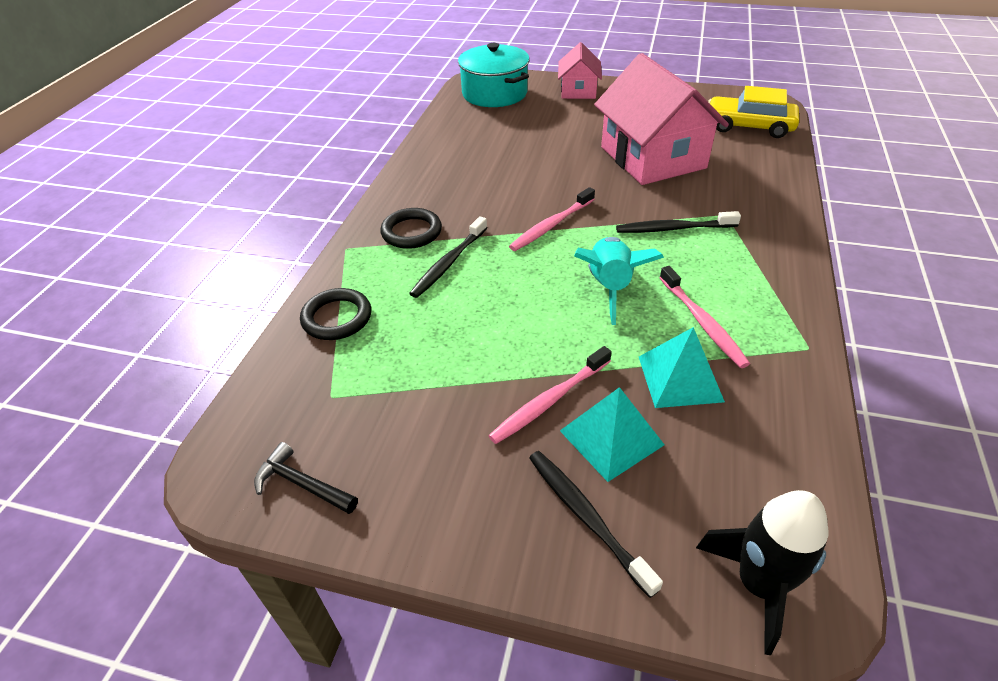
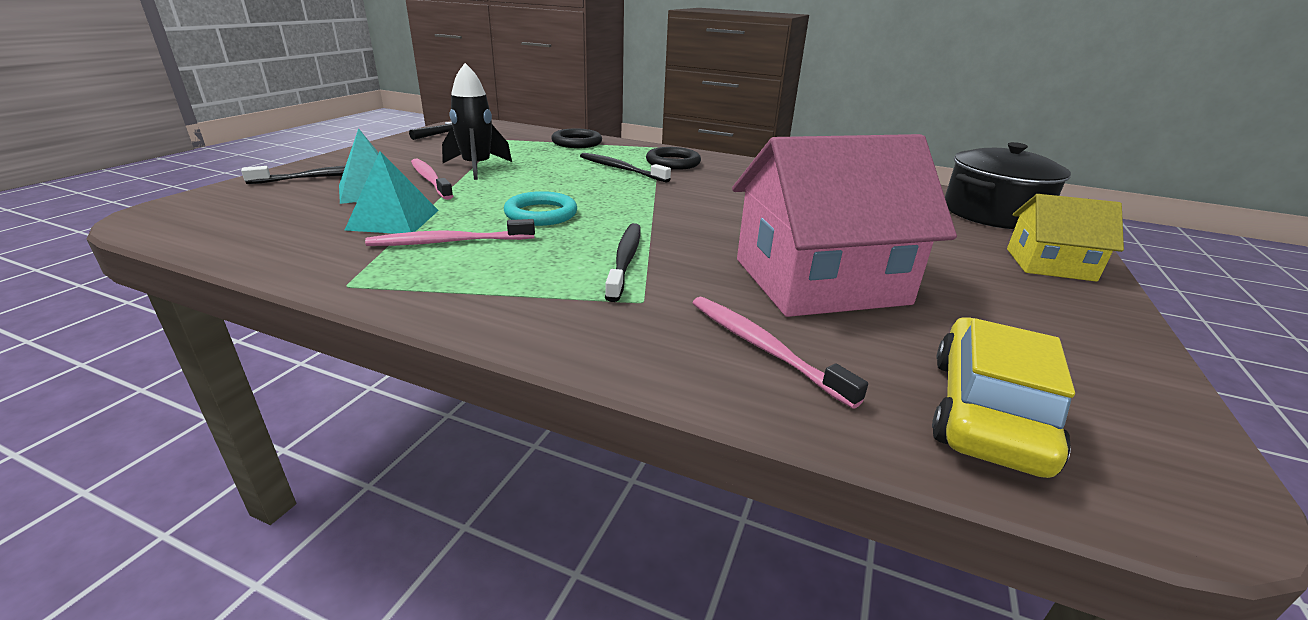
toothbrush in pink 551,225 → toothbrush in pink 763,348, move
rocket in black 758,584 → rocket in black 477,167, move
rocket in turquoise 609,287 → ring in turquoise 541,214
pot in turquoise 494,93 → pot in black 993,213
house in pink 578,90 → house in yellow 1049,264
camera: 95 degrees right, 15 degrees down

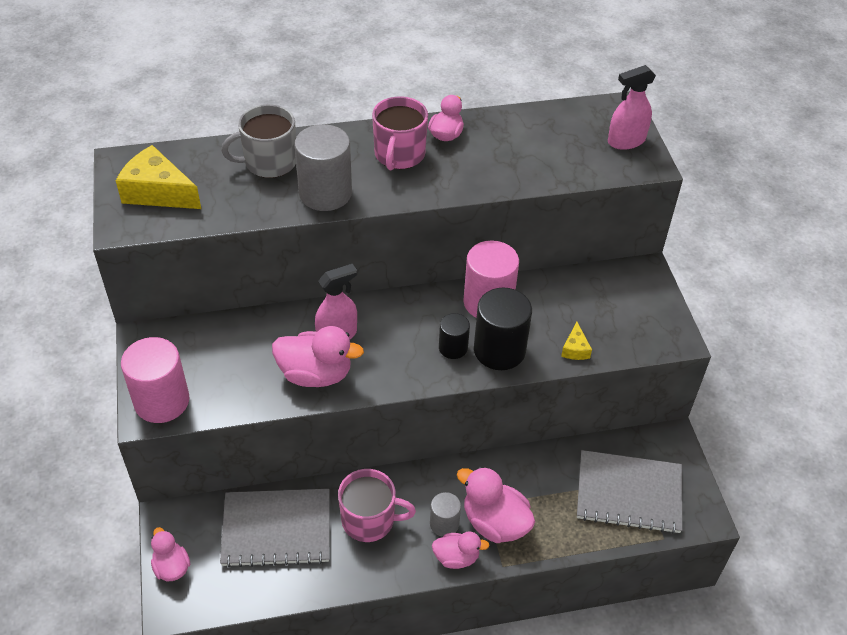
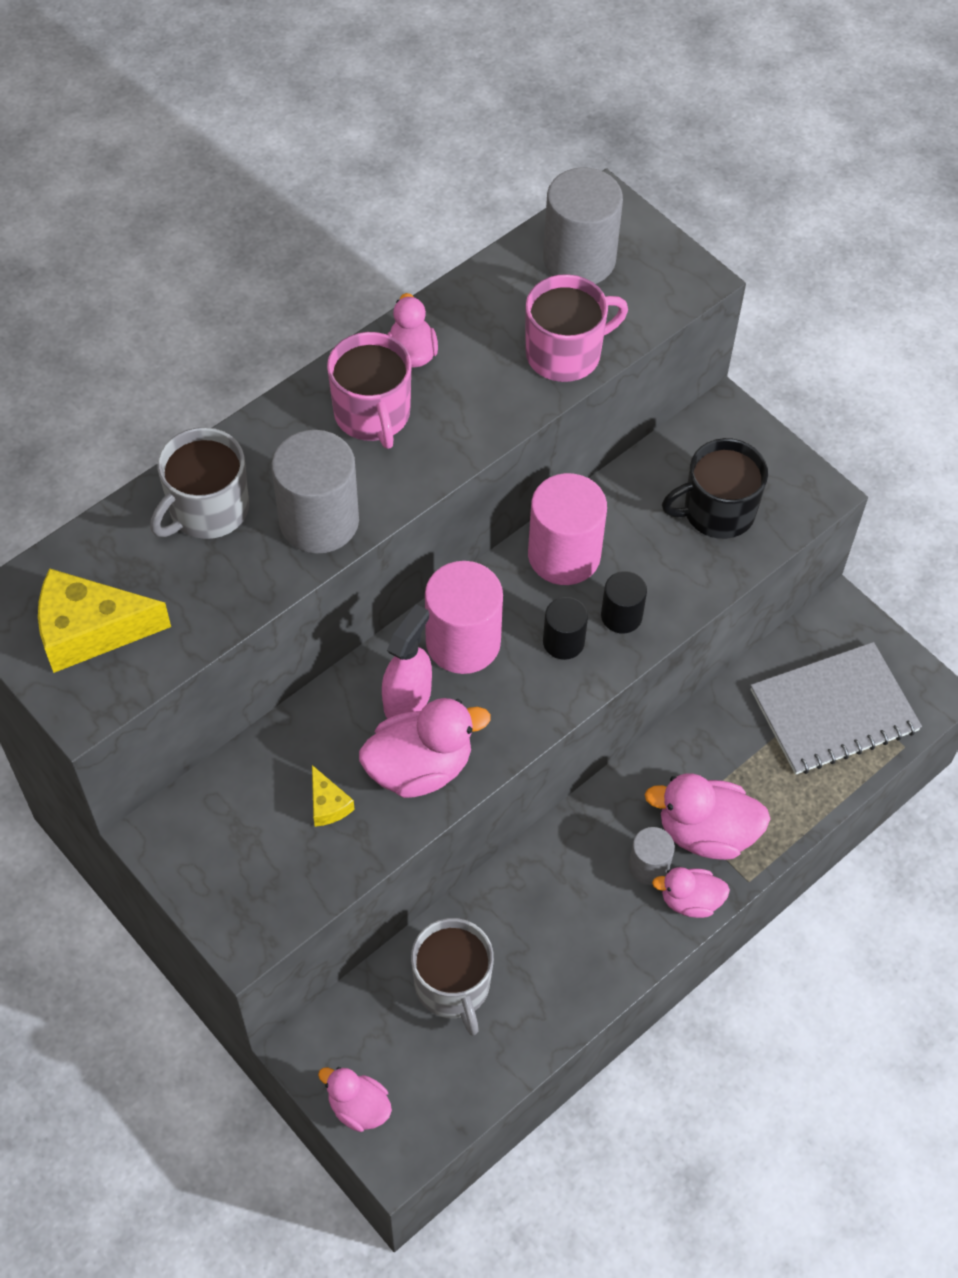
spray bottle in pink 626,141 → -
- → cylinder in grey 579,259
- → mug in black 717,511
cylinder in pink 162,401 → cylinder in pink 463,642, move
mug in pink 369,520 → mug in pink 565,353, move
cheese in yellow 575,349 → cheese in yellow 328,804, move
notebook in grey 276,529 → mug in grey 453,985
duck in pink 456,557 → duck in pink 690,900, 150 degrees counterclockwise
cylinder in black 499,350 → cylinder in black 621,616, x0.56
camera: 30 degrees left, 10 degrees up

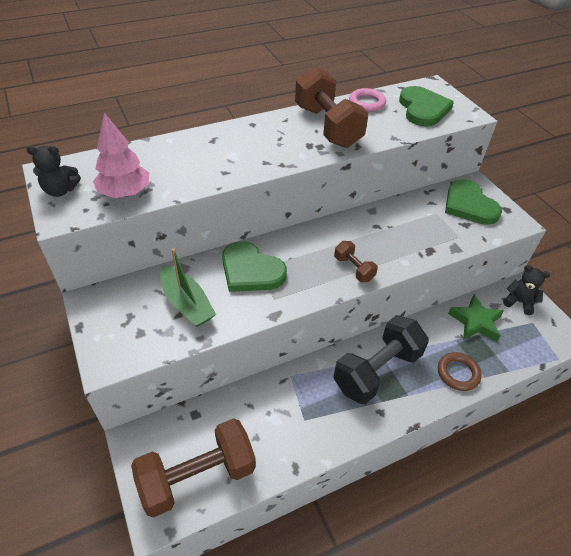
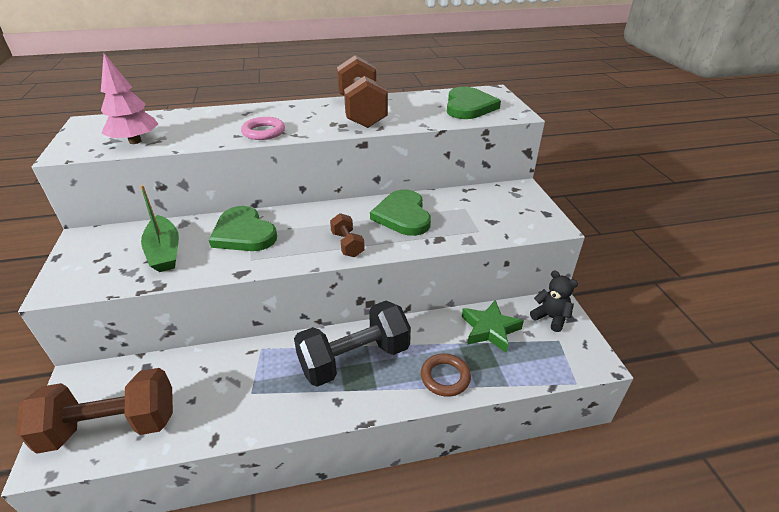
teddy bear in black 60,190 → -
ring in pink 366,103 → ring in pink 263,132, move
heart in green 469,205 → heart in green 402,215, move
camera: 15 degrees right, 10 degrees down

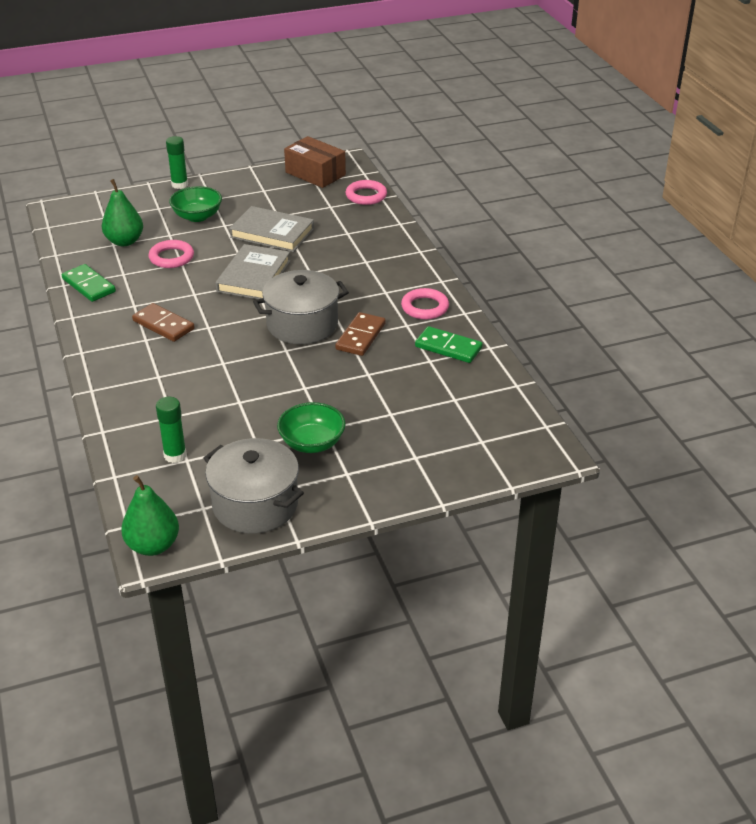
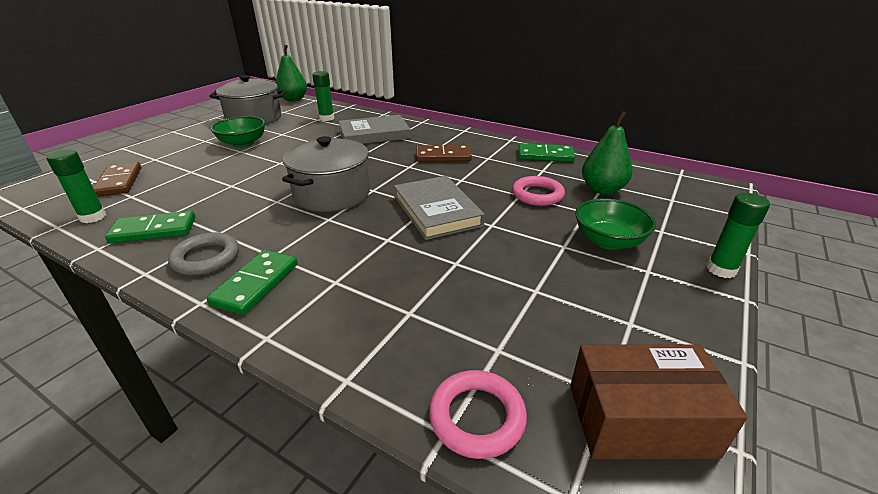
- → glue stick in green 93,217
- → domino in green 256,284
book in grey 272,233 → book in grey 374,134, move
domino in brown 360,336 → domino in brown 119,182, move
ring in pink 425,307 → ring in grey 206,258
camera: 140 degrees right, 5 degrees down

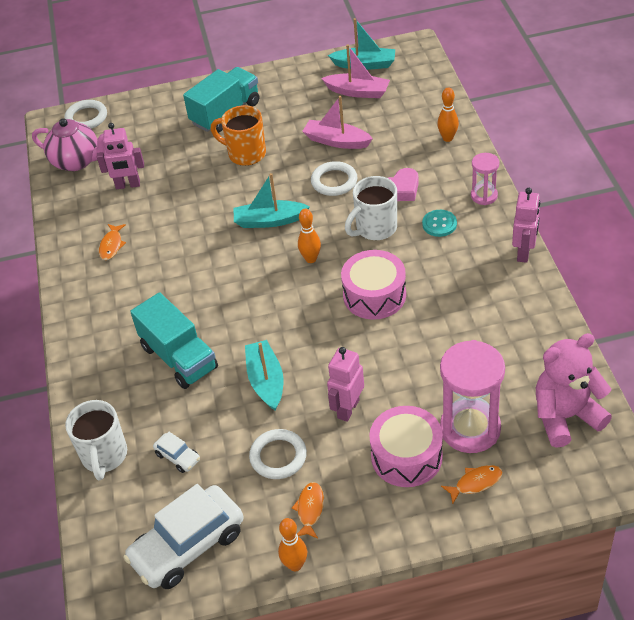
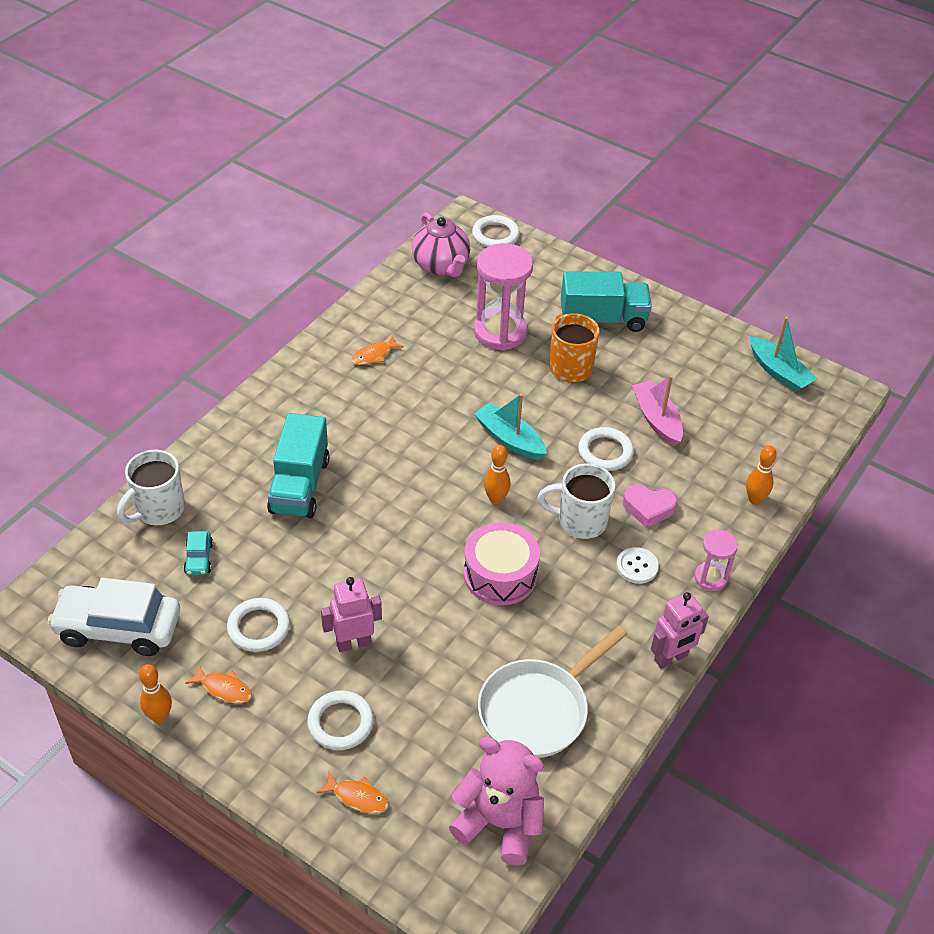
robot in pink 128,185 → -
boat in turquoise 266,381 → -
boat in pink 358,92 → -
- → pan in white 538,709
hourglass in pink 470,429 → hourglass in pink 500,332, move
drum in pink 406,456 → ring in white 340,723
car in white 178,457 → car in turquoise 199,558
button in turquoise 439,224 → button in white 637,566
fish in orange 310,509 → fish in orange 224,688, 60 degrees clockwise
camera: 40 degrees right, 0 degrees up

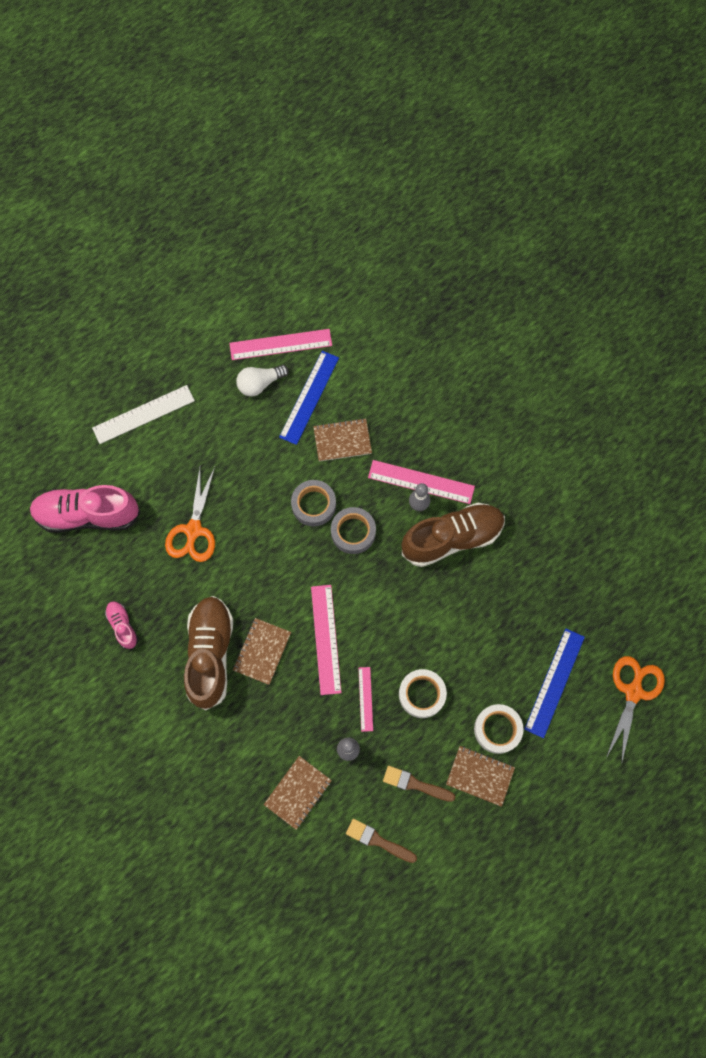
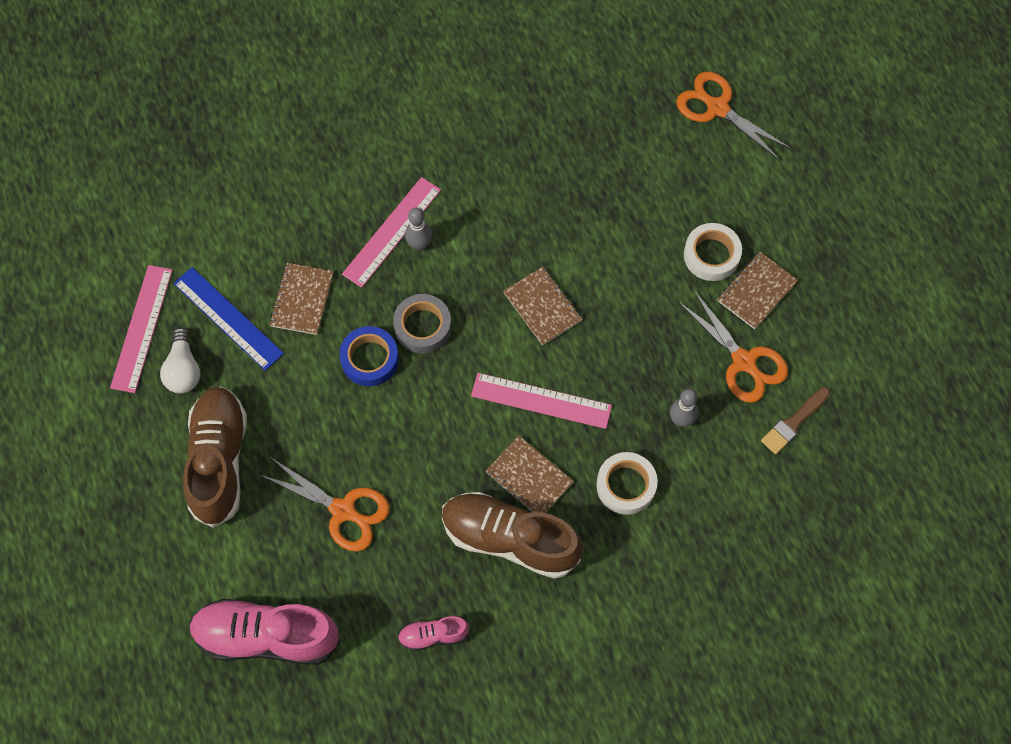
ruler in white 143,414 → -
ruler in pink 365,699 → -
ruler in blue 554,682 → -
notebook in brown 298,792 → notebook in brown 542,307, move
tape in white 422,694 → tape in white 626,485, move
shoe in brown 452,538 → shoe in brown 219,461, move
brush in brown 415,784 → scissors in orange 743,361
tape in grey 313,505 → tape in blue 369,359
shoe in pink 88,515 → shoe in pink 267,637, 75 degrees clockwise
camera: 70 degrees left, 5 degrees down

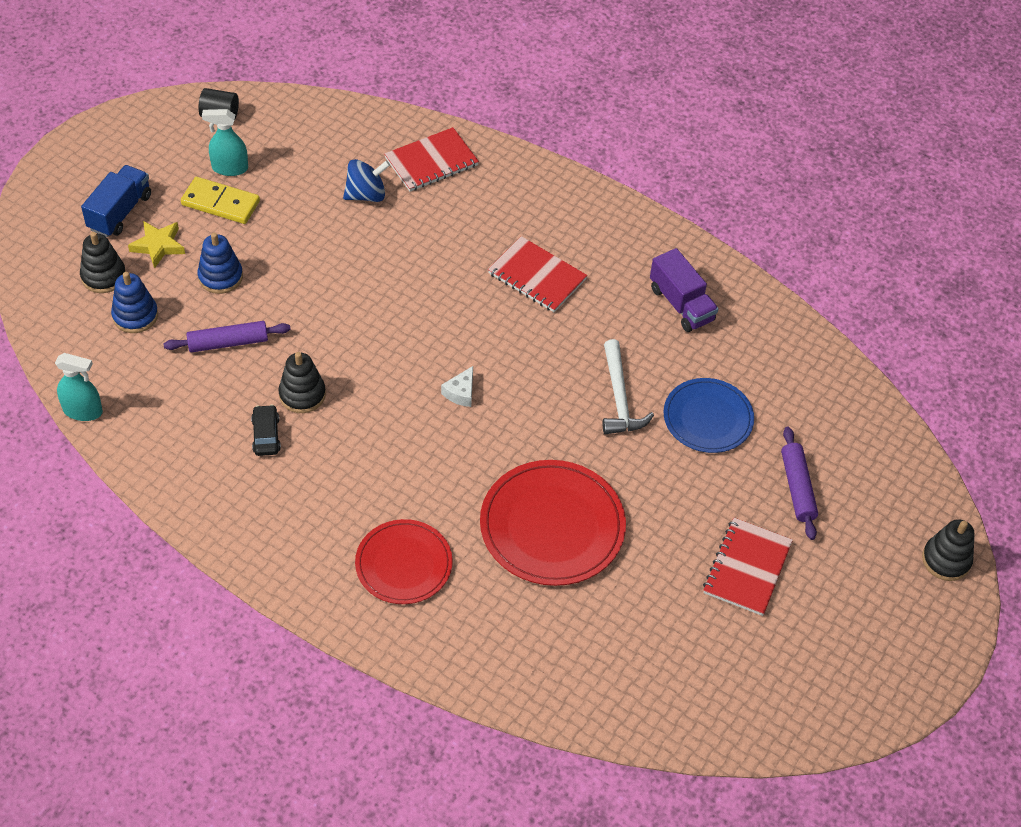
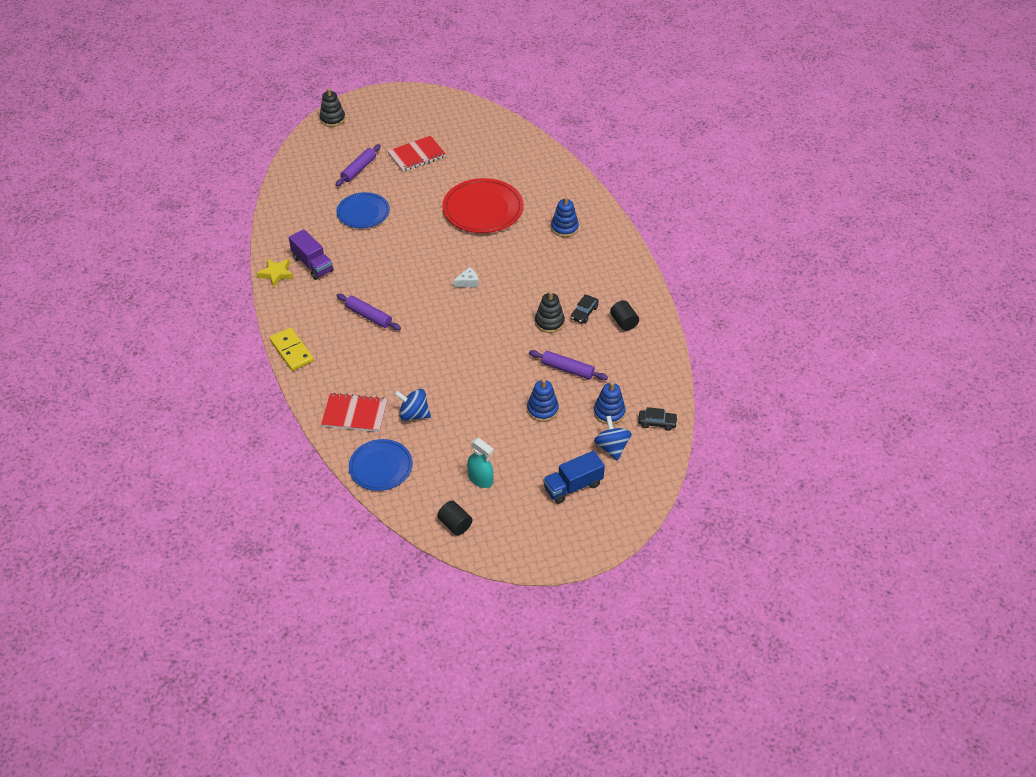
spray bottle in turquoise 83,411 → -
hammer in white 619,398 → -
- → plate in blue 381,467
- → cylinder in black 624,322
- → car in black 657,423
star in yellow 158,246 → star in yellow 276,274, move
domino in yellow 220,203 → domino in yellow 291,351, move
stacking toy in black 103,276 → spinning top in blue 612,447
plate in red 403,564 → stacking toy in blue 564,228
notebook in red 537,276 → rolling pin in purple 369,316
truck in purple 681,304 → truck in purple 312,264, 135 degrees clockwise
camera: 140 degrees left, 5 degrees down

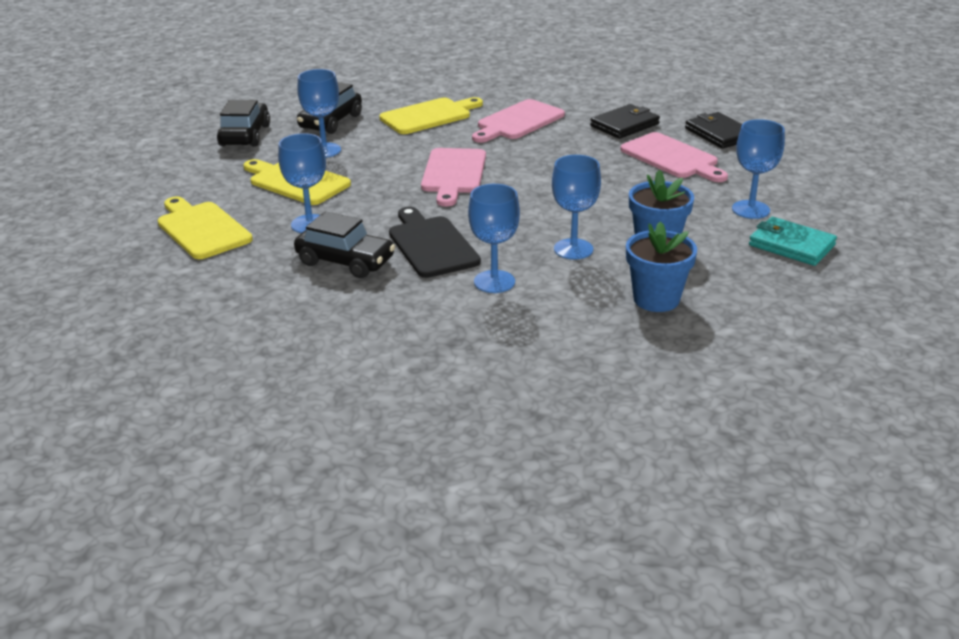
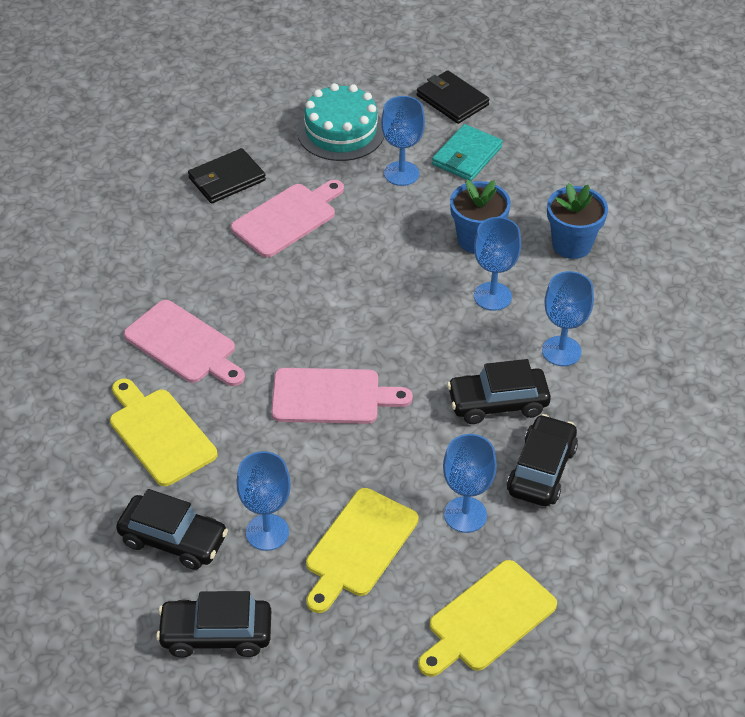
- → cake in turquoise 341,131
wallet in black 625,125 → wallet in black 452,100, move
cutting board in black 431,245 → car in black 498,403
camera: 95 degrees left, 15 degrees up

